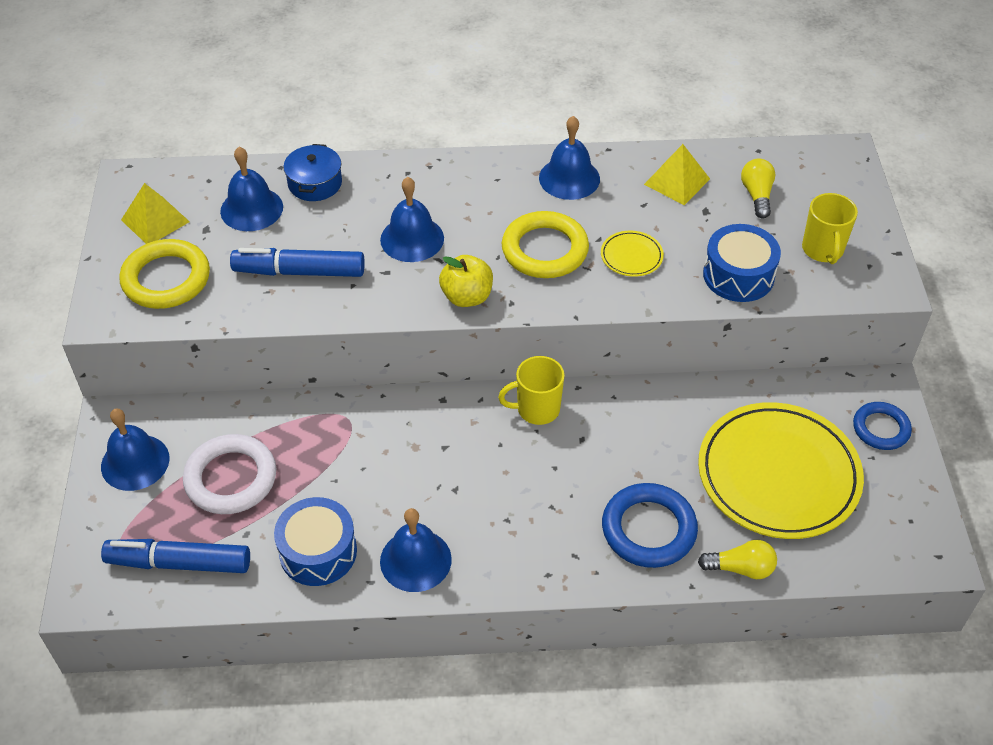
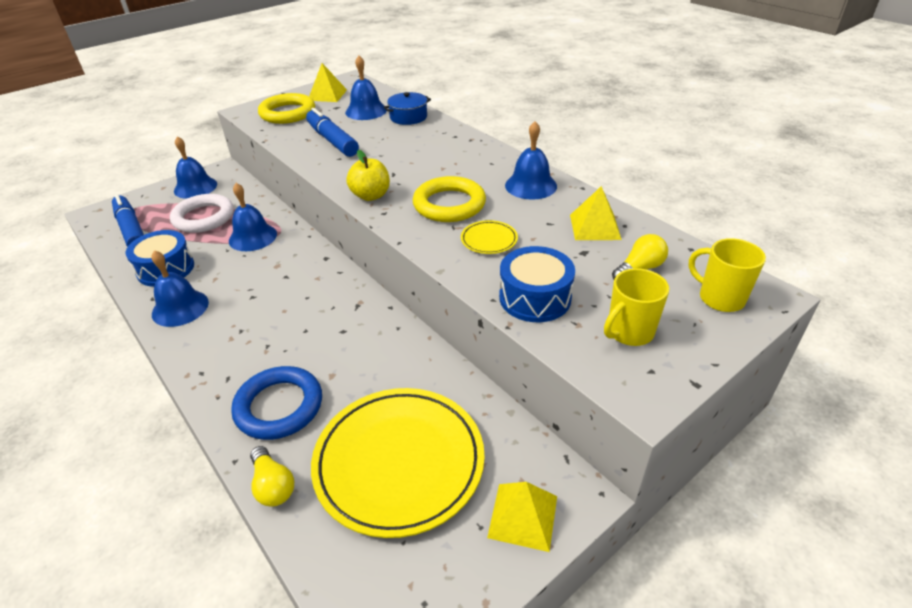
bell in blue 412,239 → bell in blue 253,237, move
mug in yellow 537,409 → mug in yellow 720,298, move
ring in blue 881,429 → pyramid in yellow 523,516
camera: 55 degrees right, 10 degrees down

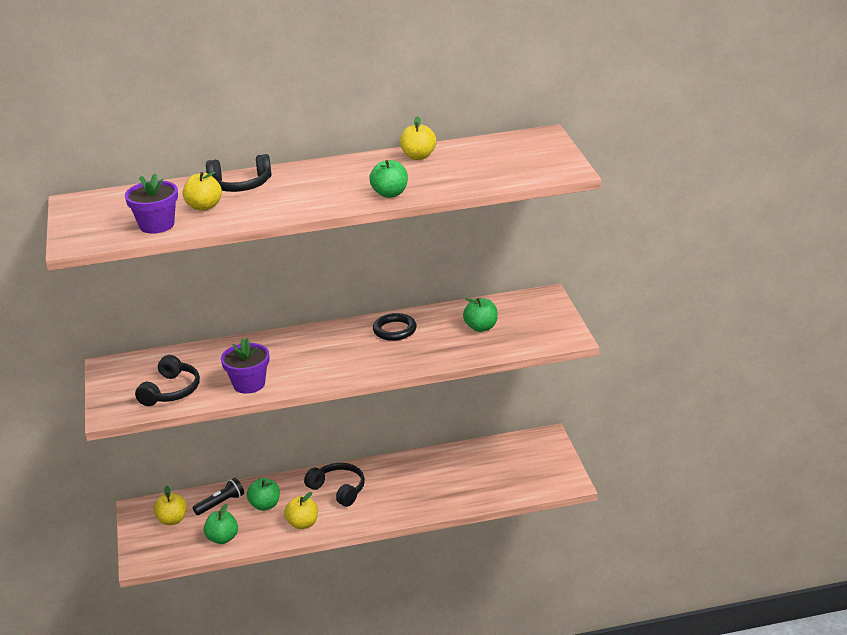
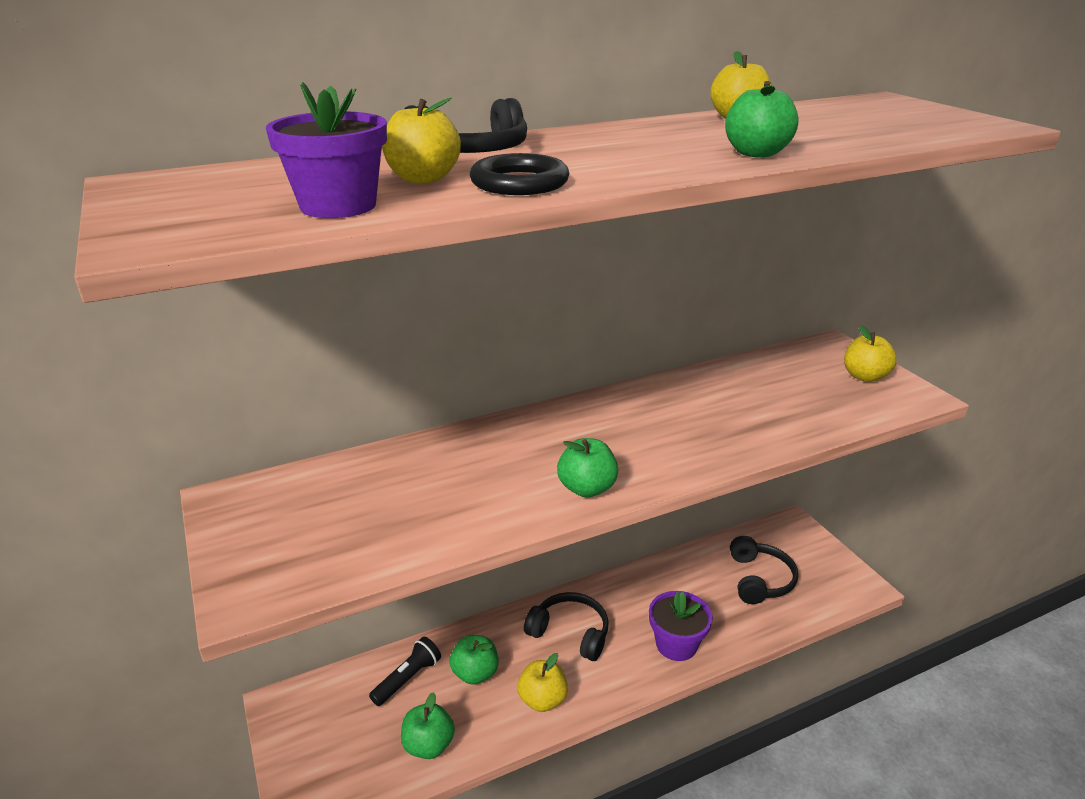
headphones in black 171,391 → headphones in black 759,579, move
apple in yellow 172,520 → apple in yellow 864,376, move
flower pot in purple 249,384 → flower pot in purple 676,644, move
ring in black 394,330 → ring in black 519,183, move
apple in green 481,327 → apple in green 587,488, move
camera: 15 degrees left, 0 degrees up

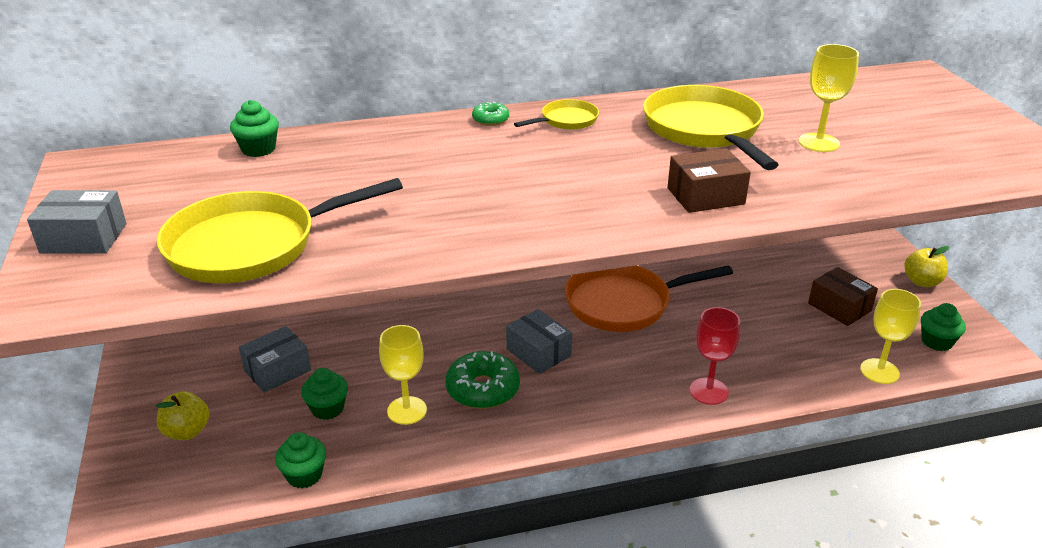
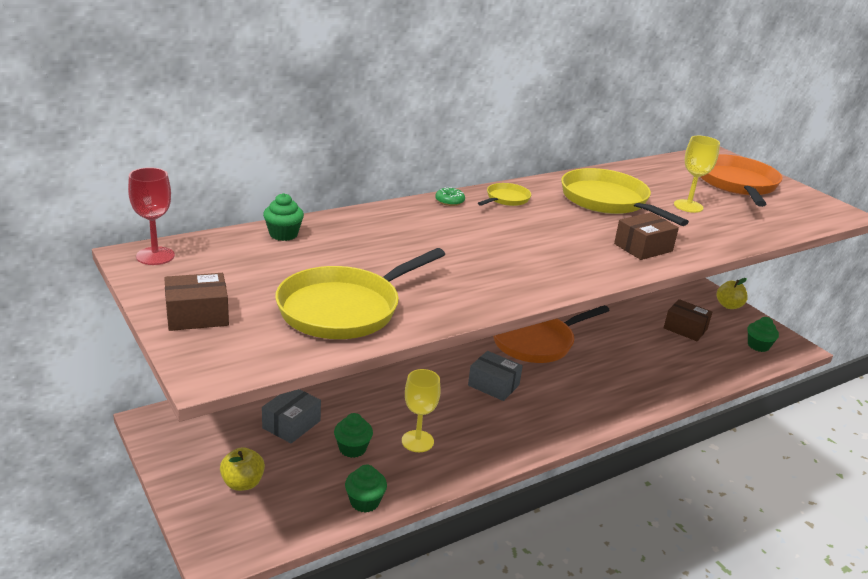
donut in green 483,389 → -
goblet in yellow 879,371 → -
- → pan in orange 737,184
goblet in red 709,391 → goblet in red 155,256, move
box in grey 84,238 → box in brown 197,315
camera: 20 degrees left, 5 degrees down

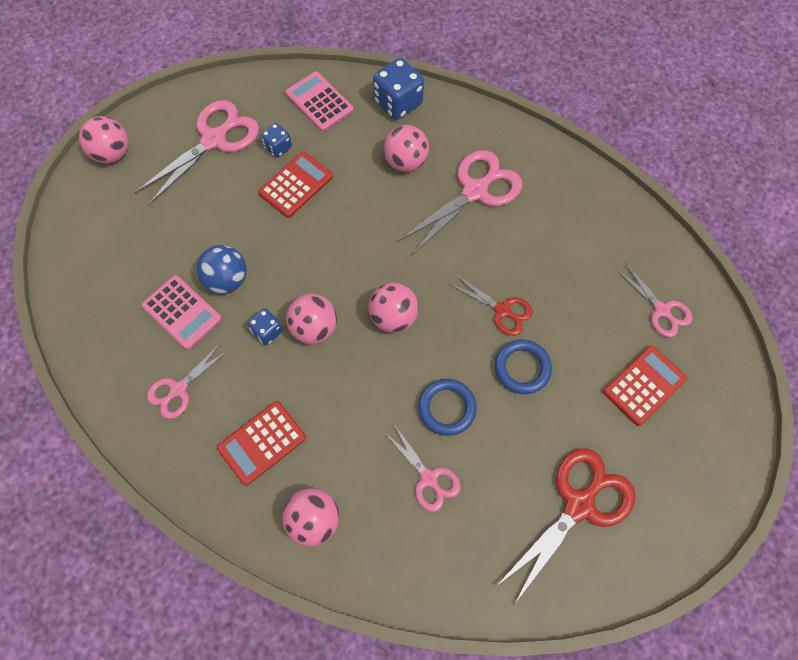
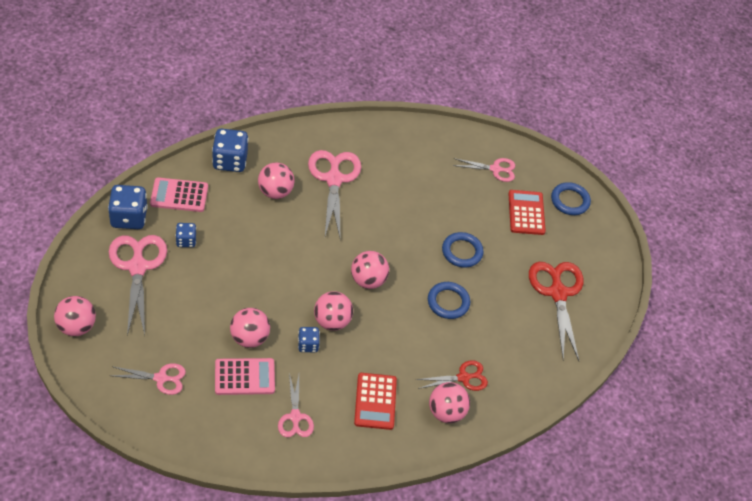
calculator in red 296,185 → -
- → dice in blue 129,217
- → ring in blue 570,201
scissors in pink 428,478 → scissors in pink 161,378, move
scissors in red 502,310 → scissors in red 463,377, move
ball in blue 227,280 → ball in pink 249,338
camera: 55 degrees left, 15 degrees down

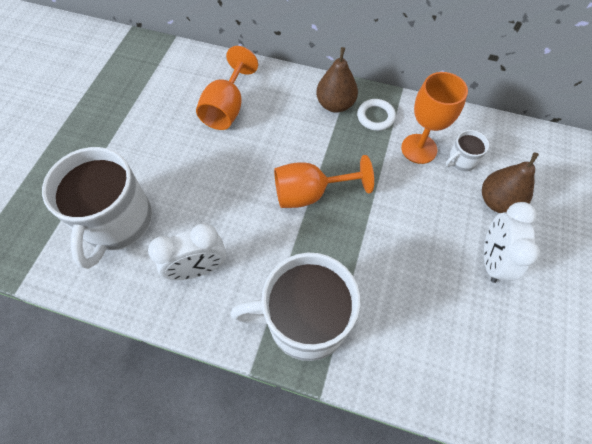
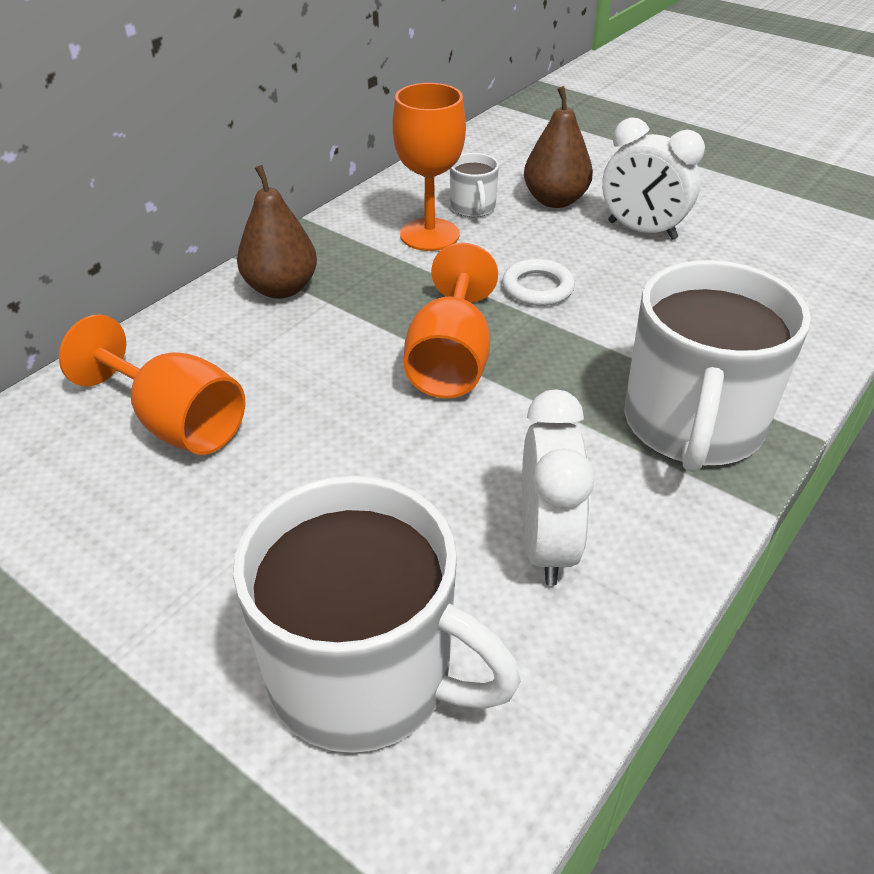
ring in white 375,117 → ring in white 537,288, move
camera: 70 degrees left, 20 degrees down

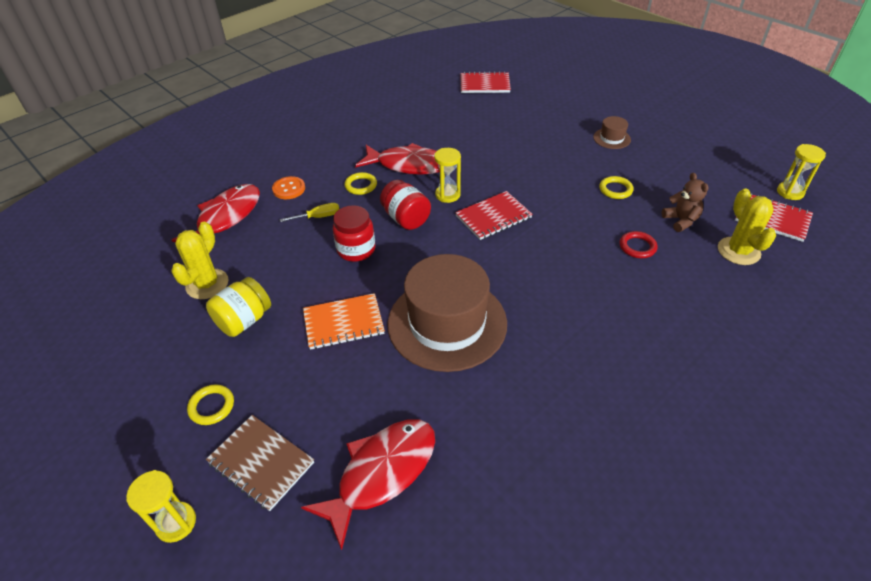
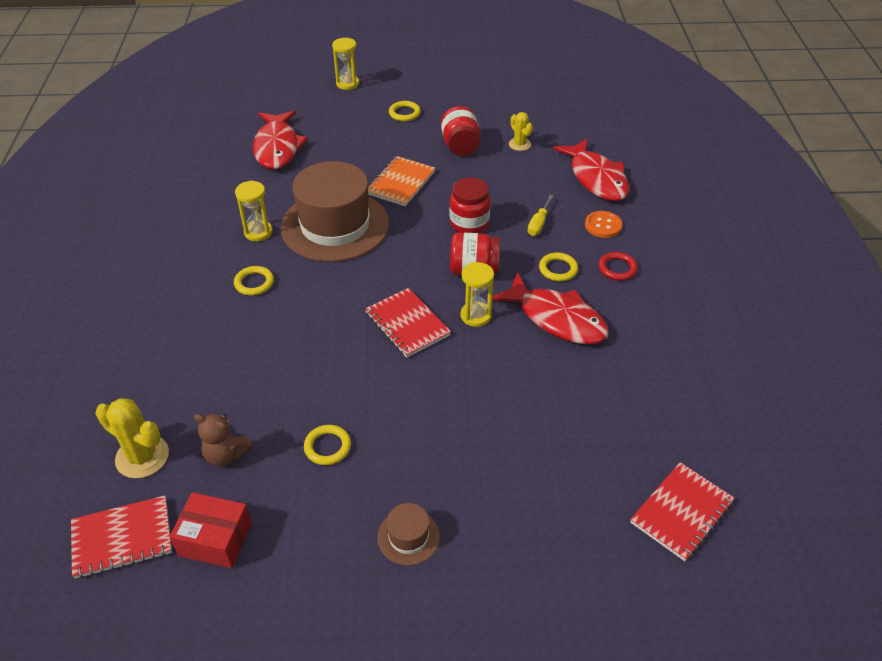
notebook in brown 261,463 → -
- → box in red 215,539
- → ring in yellow 254,283
ring in red 637,247 → ring in red 617,268, move
hourglass in yellow 790,192 → hourglass in yellow 258,232, move
jar in yellow 244,320 → jar in red 460,146
fish in red 409,165 → fish in red 557,319, 105 degrees counterclockwise
notebook in red 493,217 → notebook in red 407,324, 45 degrees counterclockwise
cactus in yellow 207,284 → cactus in yellow 519,144, x0.61
camera: 130 degrees right, 0 degrees up

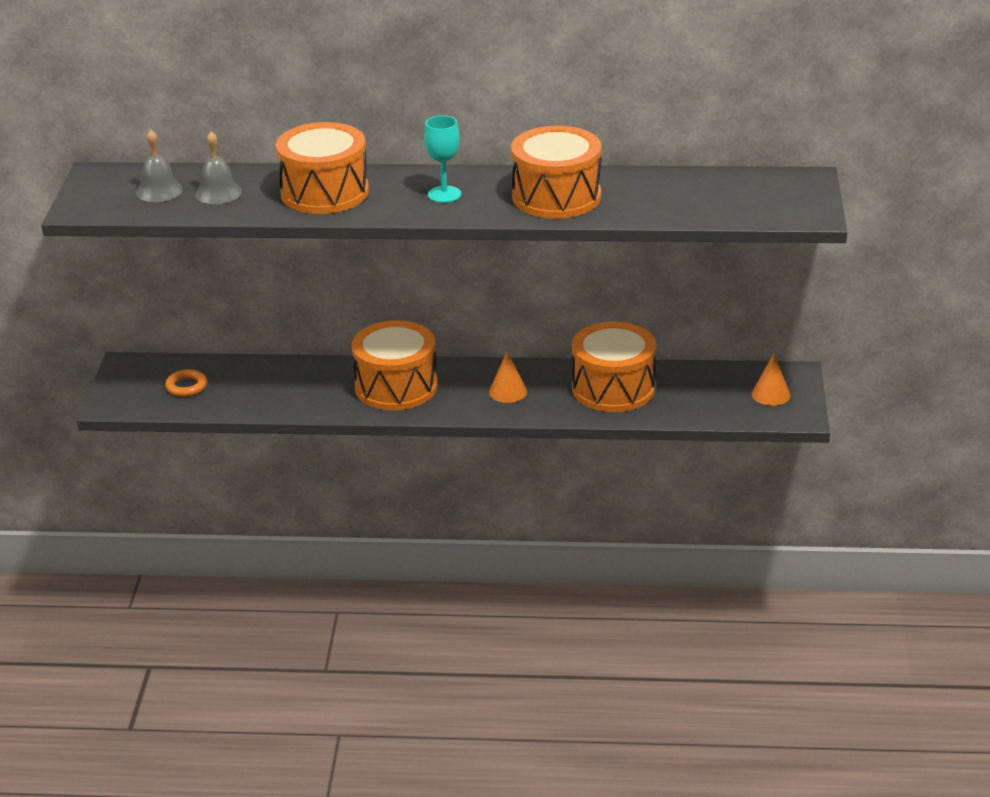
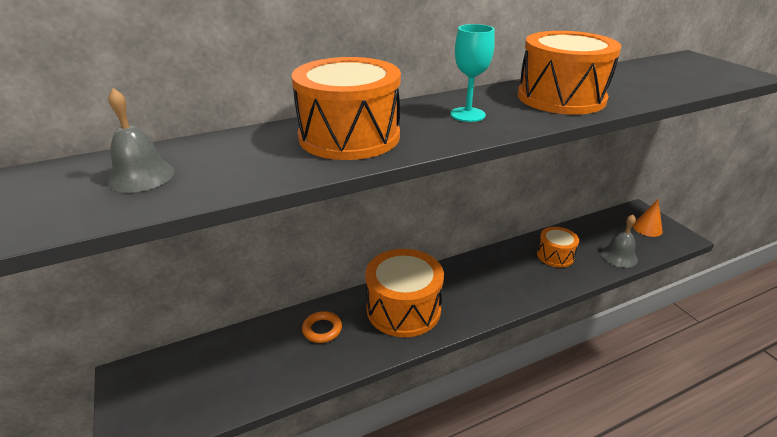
cone in orange 508,391 → -
ring in orange 186,386 → ring in orange 322,329, move
bell in grey 218,192 → bell in grey 619,256, move
drum in orange 613,388 → drum in orange 555,255, x0.56
camera: 30 degrees left, 0 degrees up

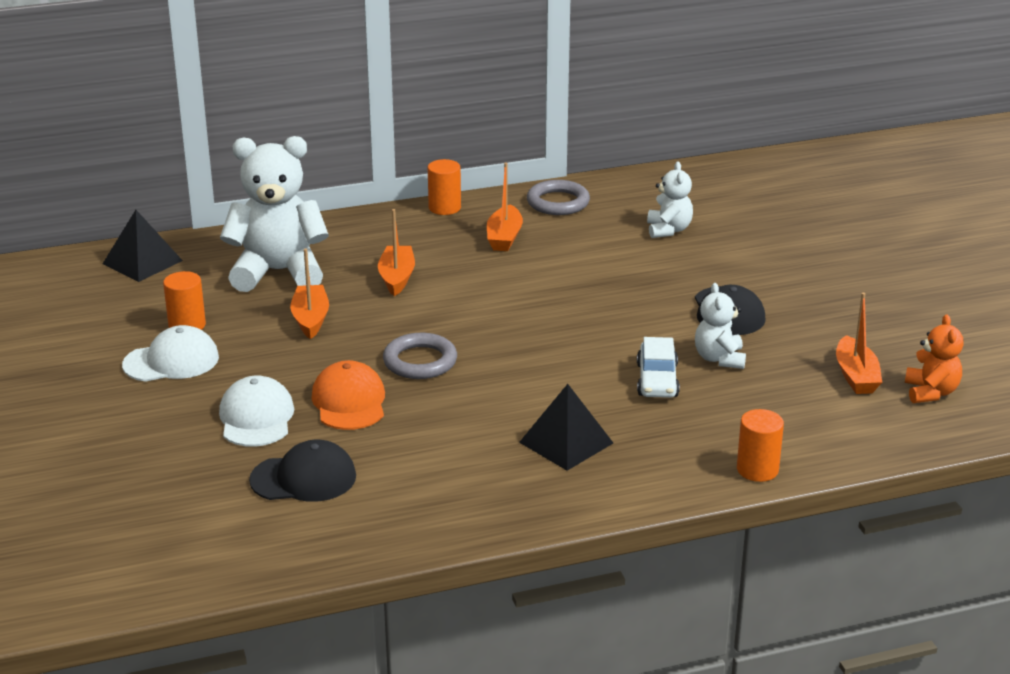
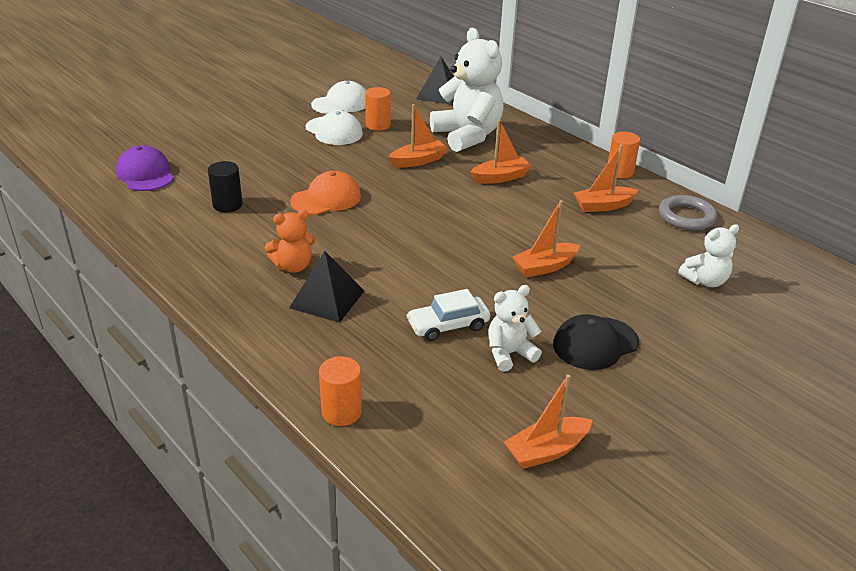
ring in grey 420,361 → -
- → cap in purple 145,174
- → boat in orange 544,267
cap in white 256,417 → cap in white 341,103, move
teddy bear in orange 930,392 → teddy bear in orange 293,266, move
cap in black 304,478 → cylinder in black 227,205
camera: 65 degrees right, 5 degrees up

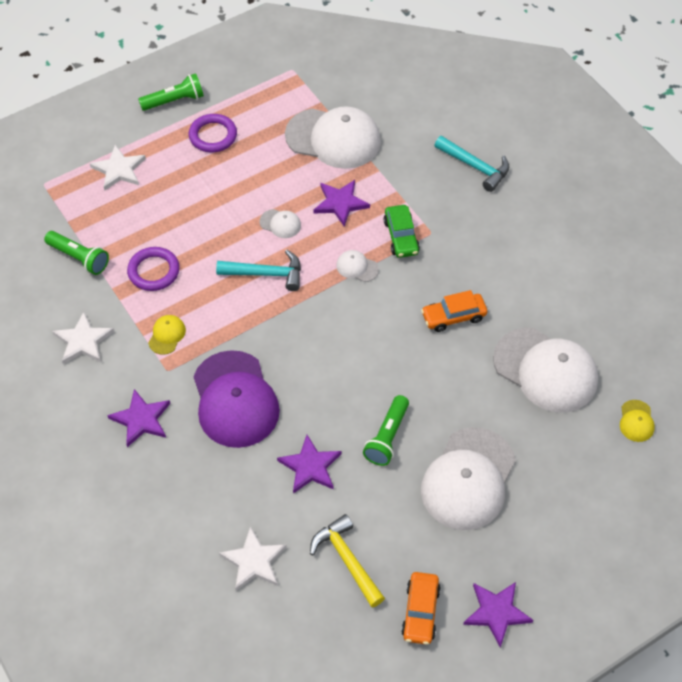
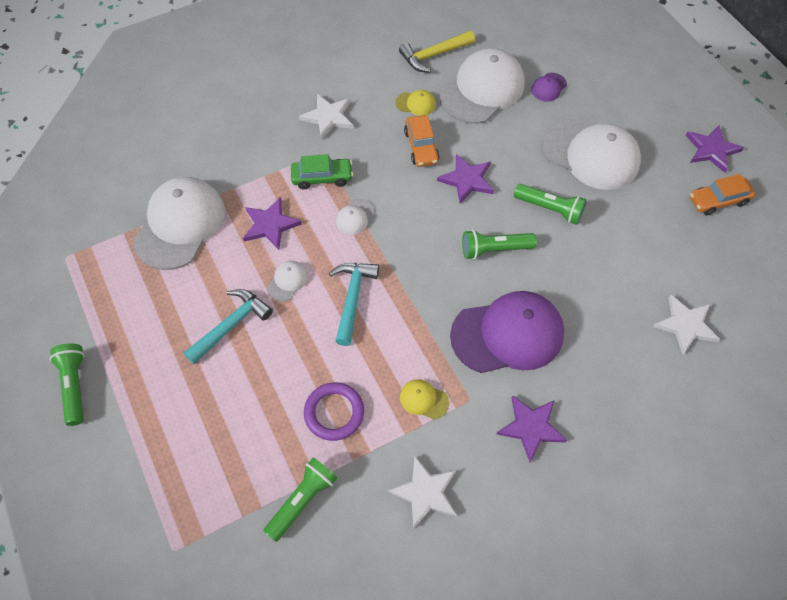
ring in purple 213,136 → -
- → flashlight in green 494,249
- → cap in purple 548,87
star in white 119,170 → star in white 328,117, move
star in purple 310,466 → star in purple 467,180, move
hammer in yellow 347,560 → hammer in yellow 434,55, move
hammer in turquoise 475,167 → hammer in turquoise 231,325, move
cap in yellow 636,421 → cap in yellow 416,104, move
car in orange 420,612 → car in orange 718,200, 150 degrees clockwise
camera: 85 degrees left, 5 degrees up

